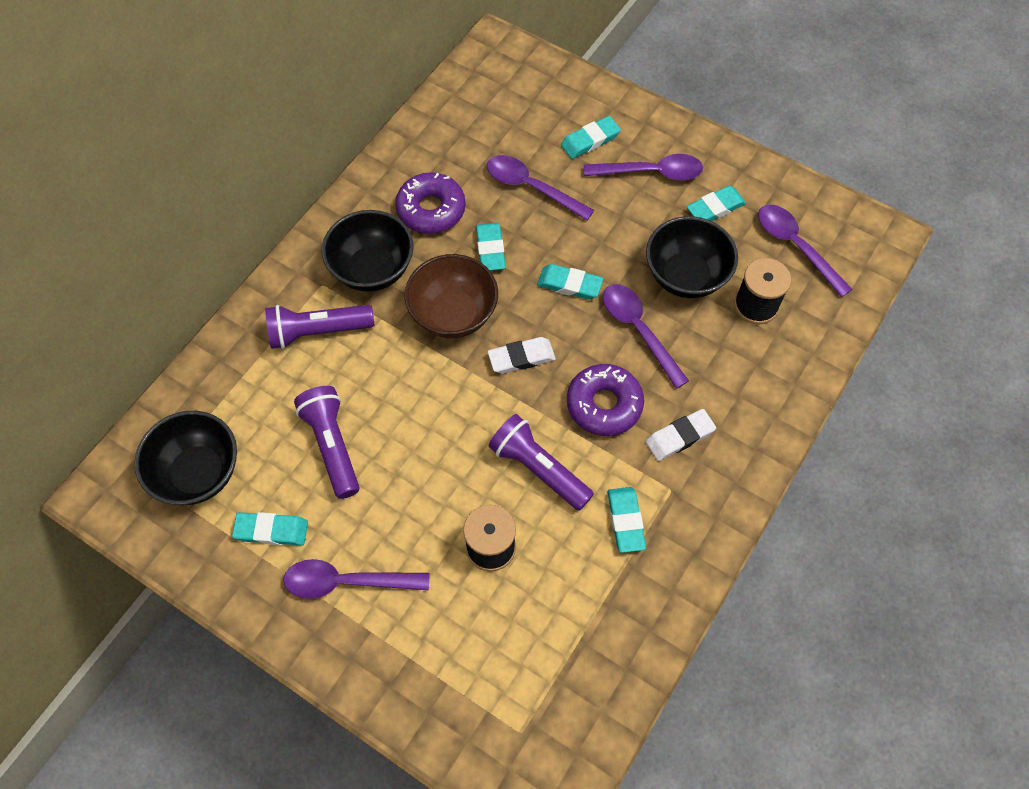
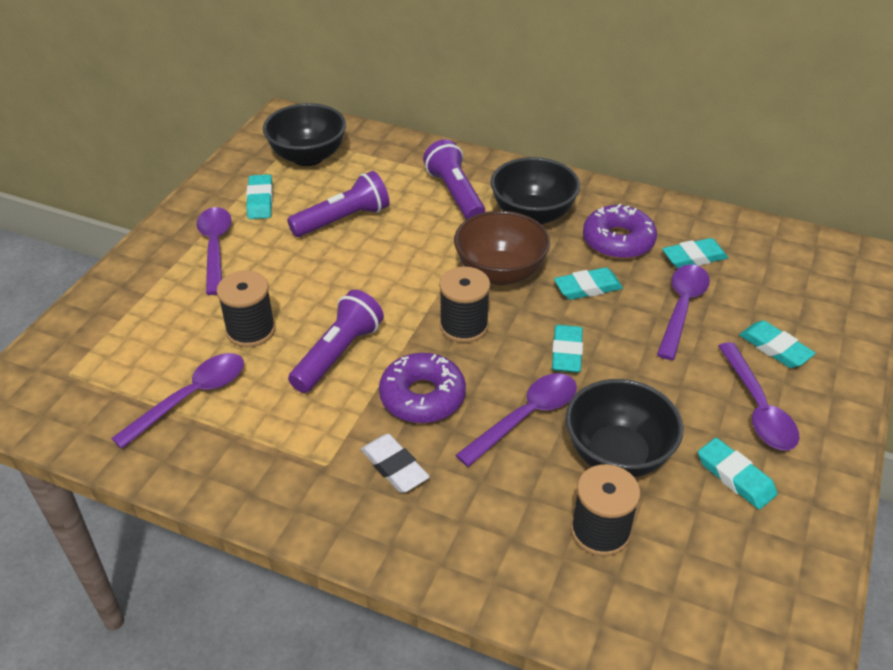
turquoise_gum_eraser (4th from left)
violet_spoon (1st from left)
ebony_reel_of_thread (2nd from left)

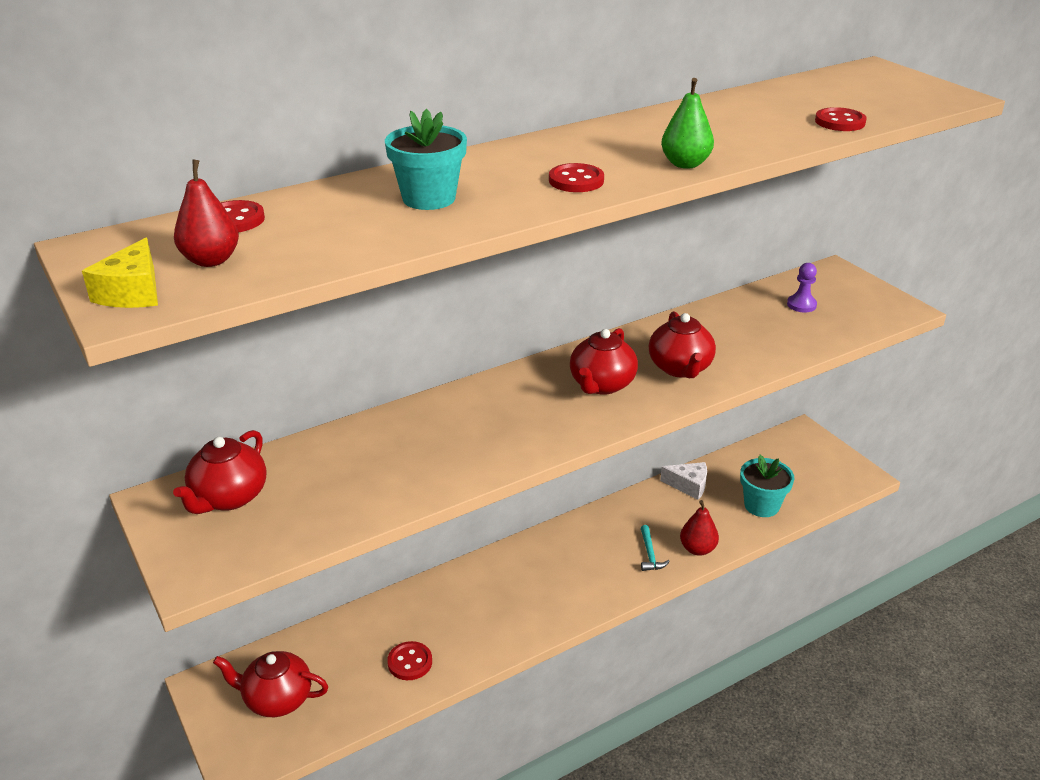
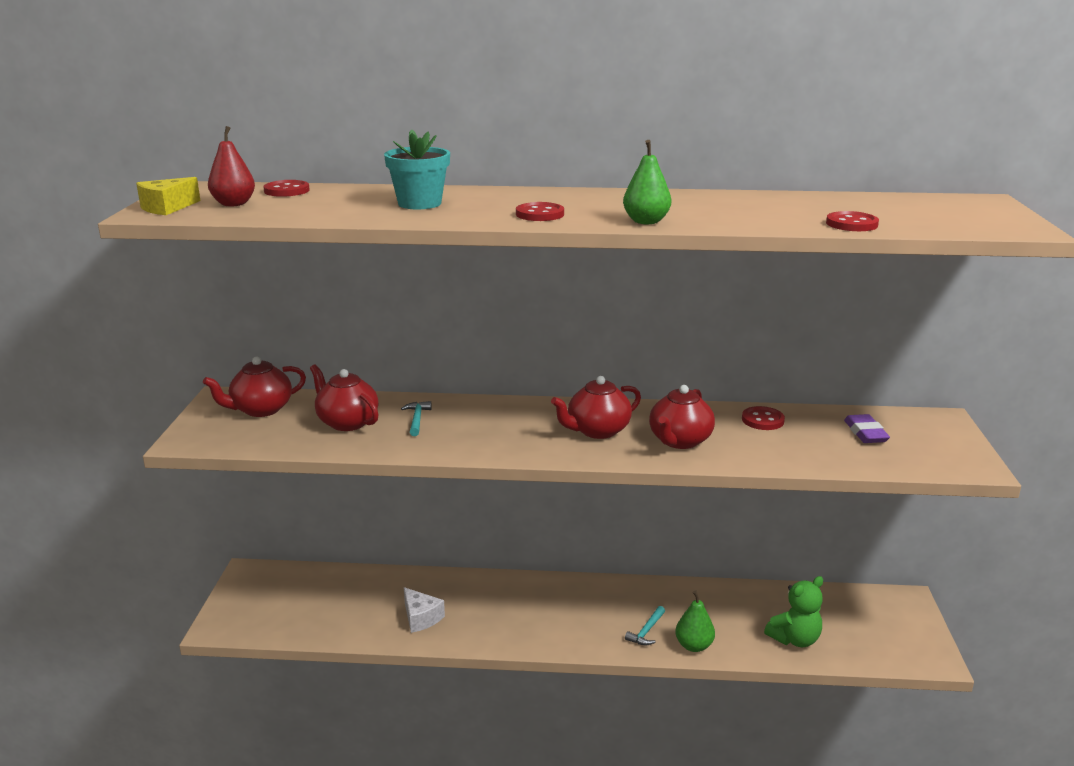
turquoise_carpenter's_hammer (1st from left)
red_tea_pot (2nd from left)
red_shirt_button (3rd from left)
pure_white_cheese_wedge
emerald_stuffed_bear
violet_gum_eraser
emerald_pear (2nd from left)

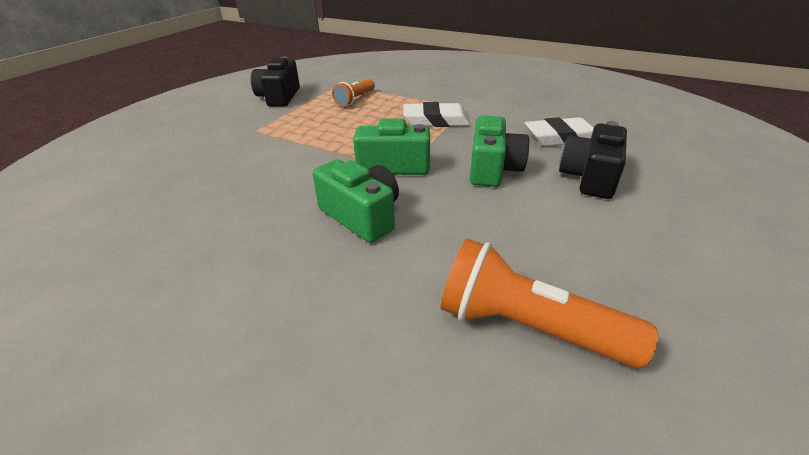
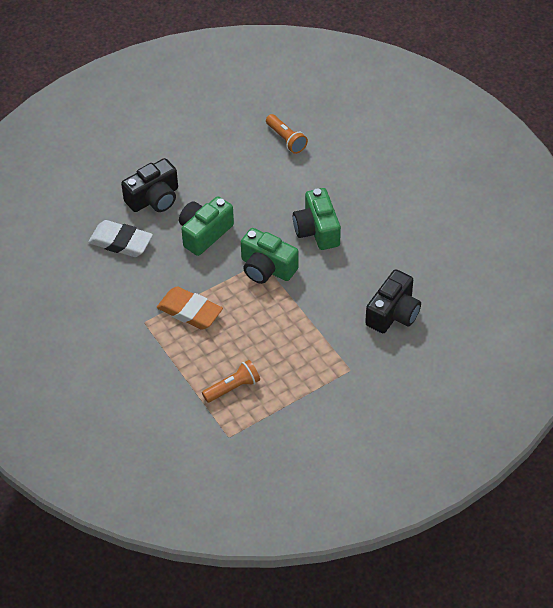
ebony_compact_camera (2nd from left)
bright_orange_gum_eraser
bright_orange_flashlight (2nd from left)

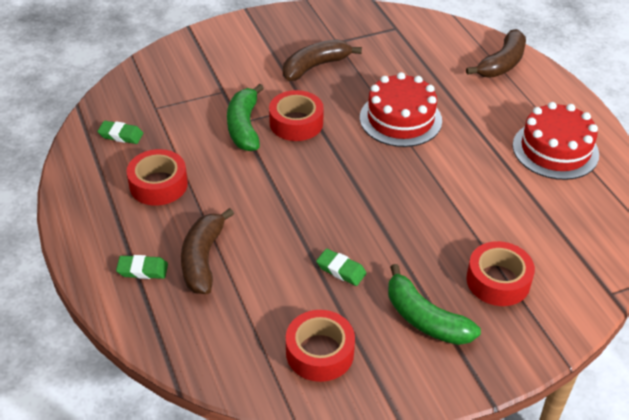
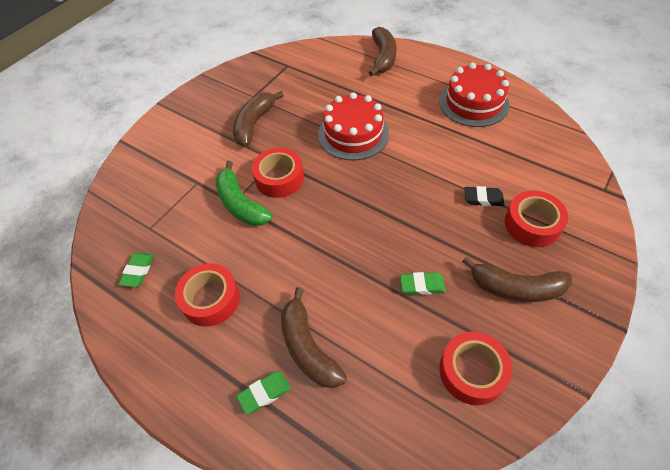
ebony_gum_eraser
russet_banana (4th from left)
emerald_gum_eraser (1st from left)

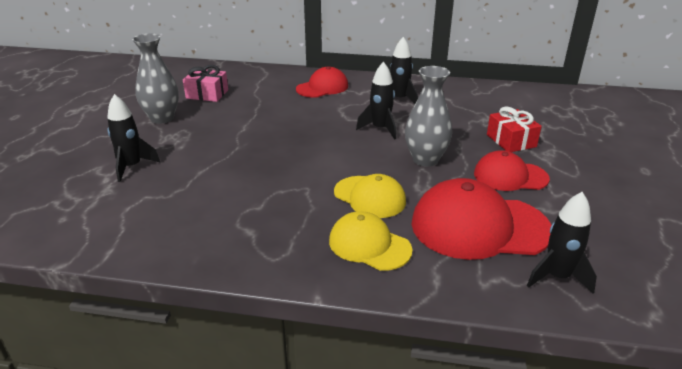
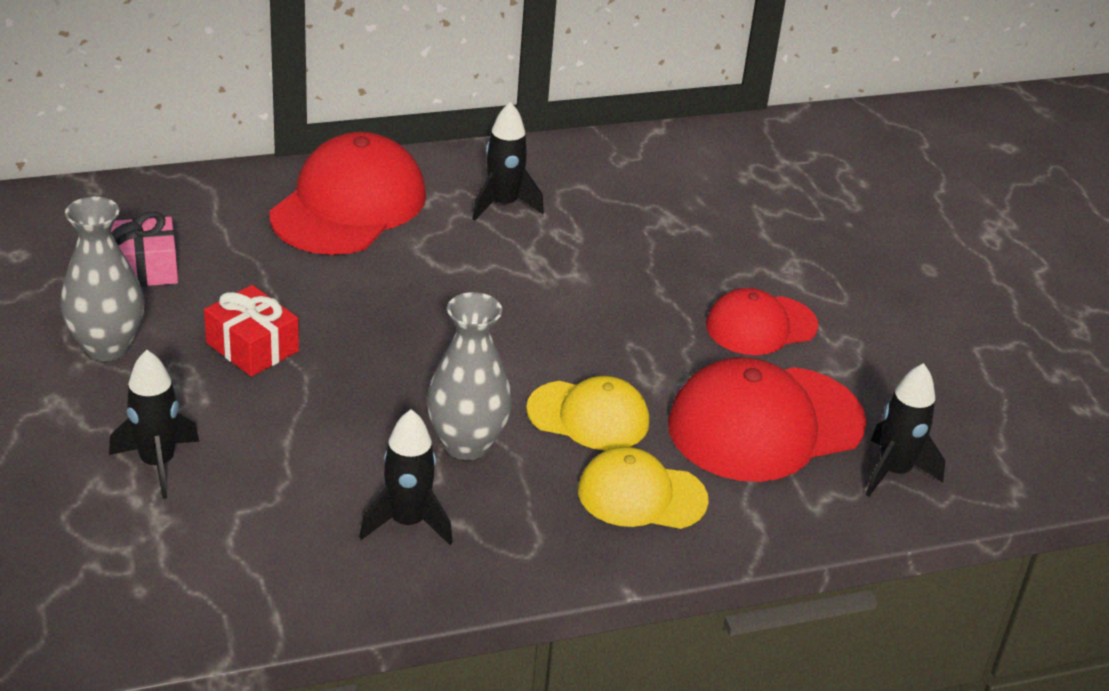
ebony_rocket (2nd from left)
grey_tall_vase (2nd from left)
red_present
red_cap (1st from left)

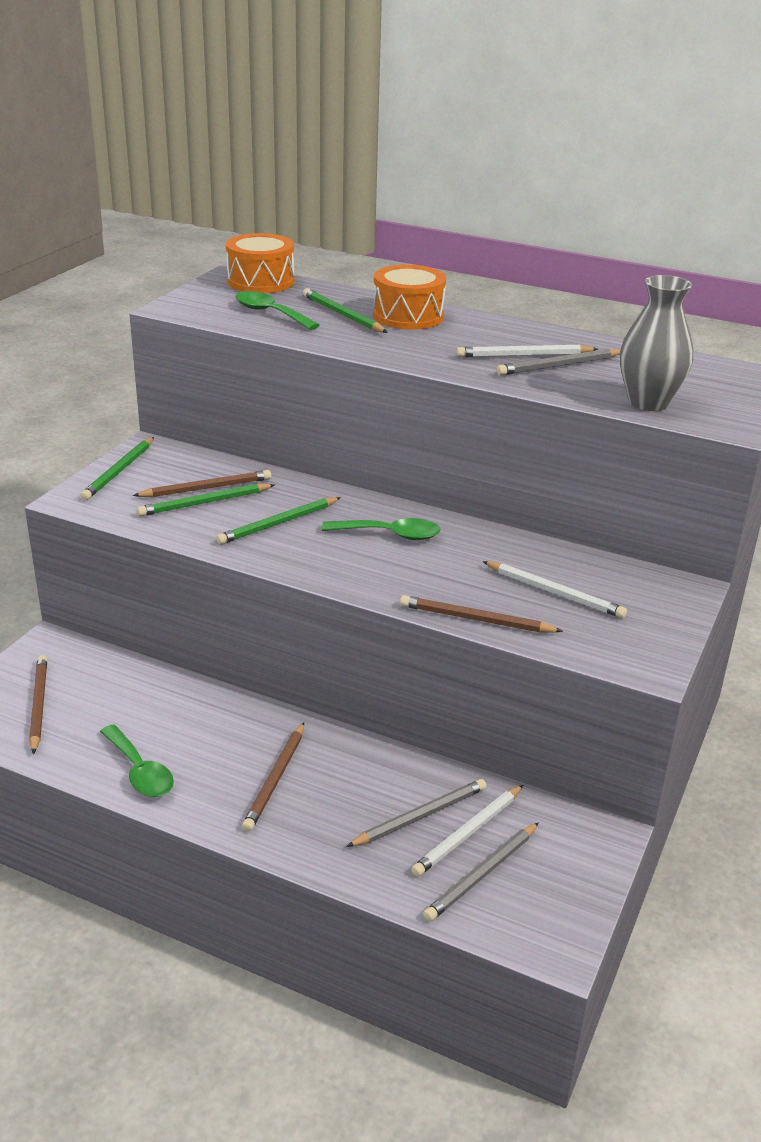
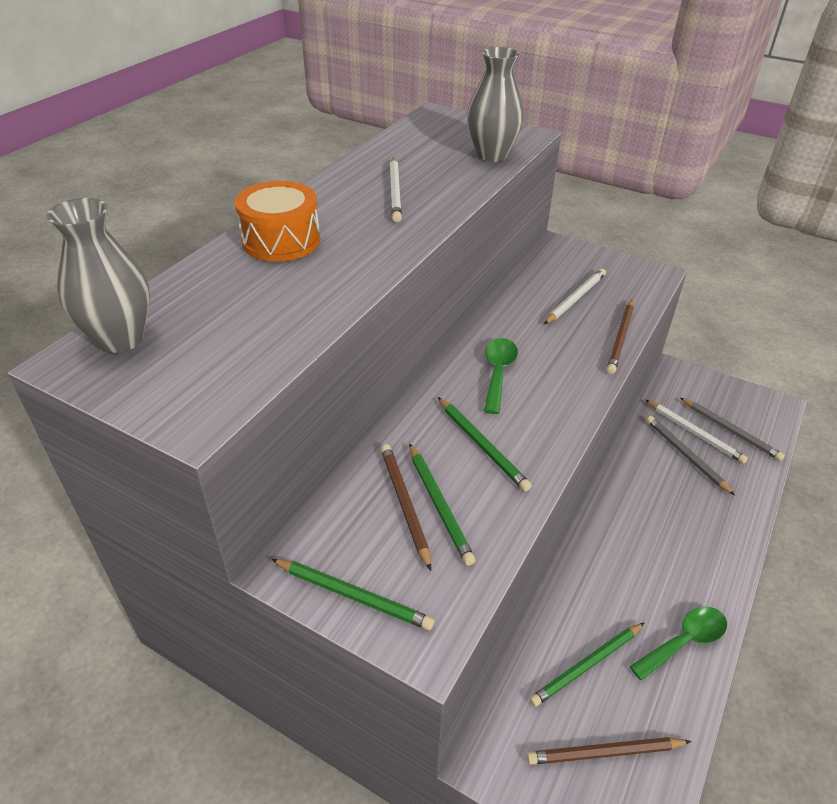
emerald_spoon (2nd from left in the first image)
russet_lead_pencil (3rd from left in the first image)
grey_lead_pencil (3rd from left in the first image)
emerald_lead_pencil (4th from left)
grey_tall_vase (1st from left)

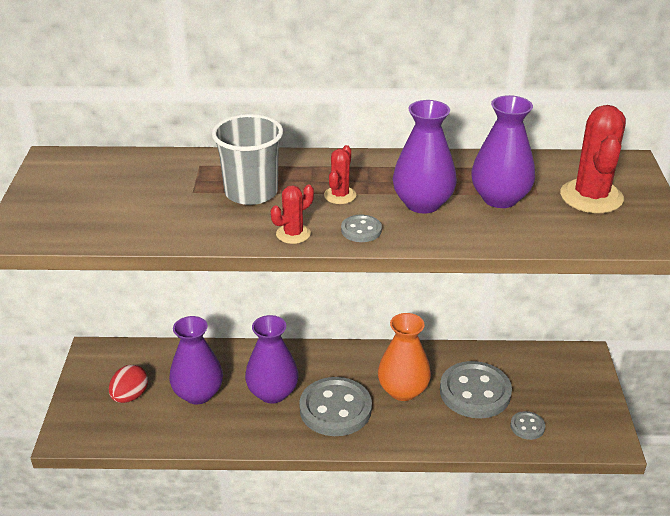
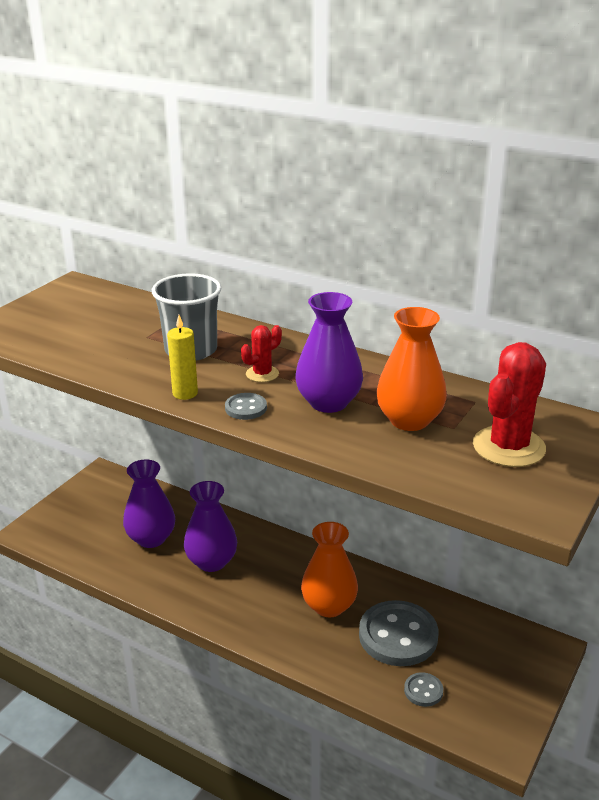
red_egg
grey_shirt_button (1st from left in the first image)
bright_yellow_pillar_candle
bright_orange_tall_vase (2nd from left)

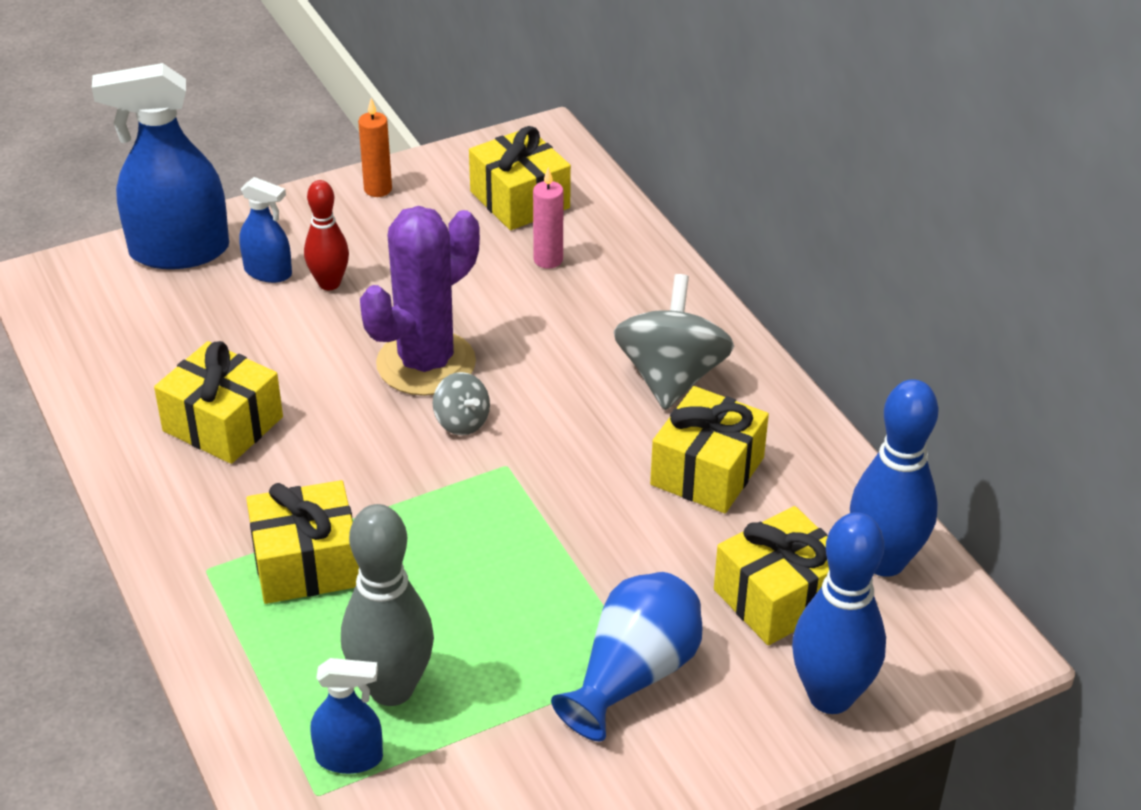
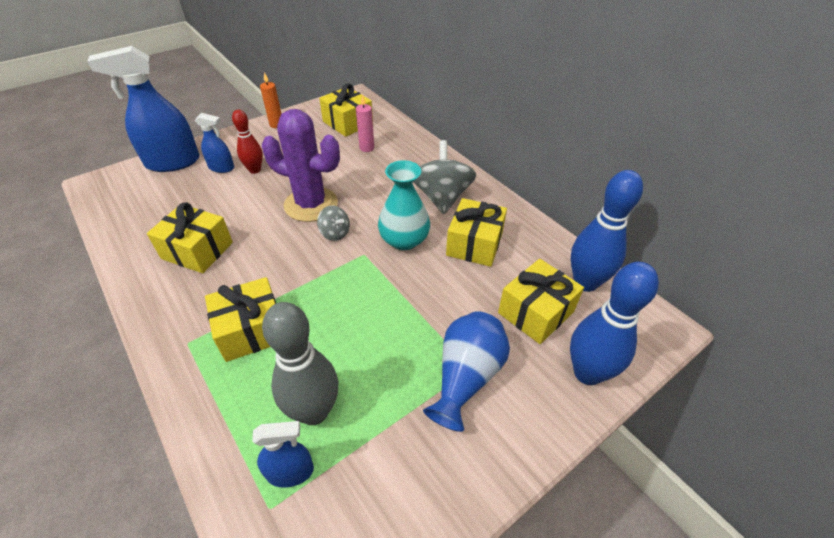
turquoise_tall_vase
violet_prickly_plant

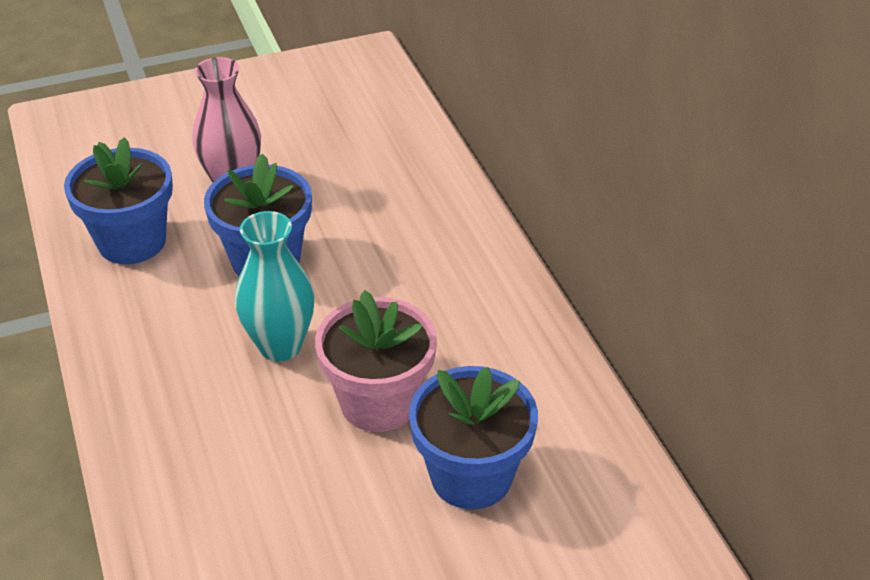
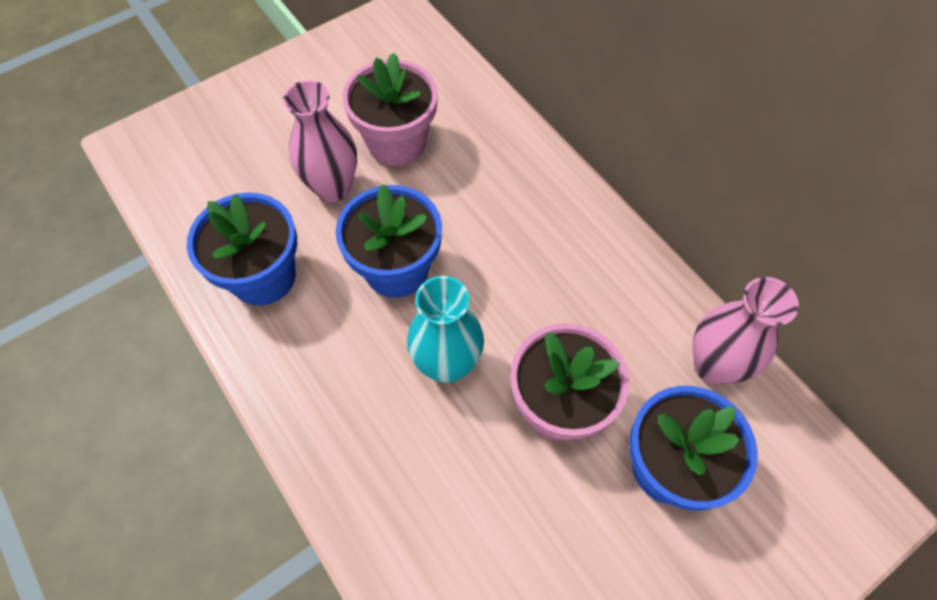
rosy_potted_plant (1st from left)
rosy_tall_vase (2nd from left)

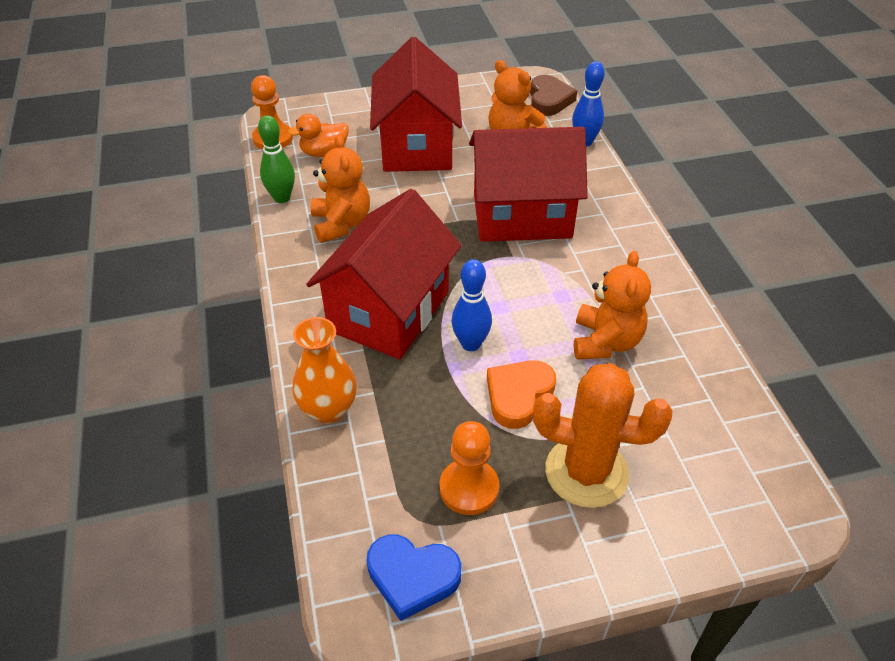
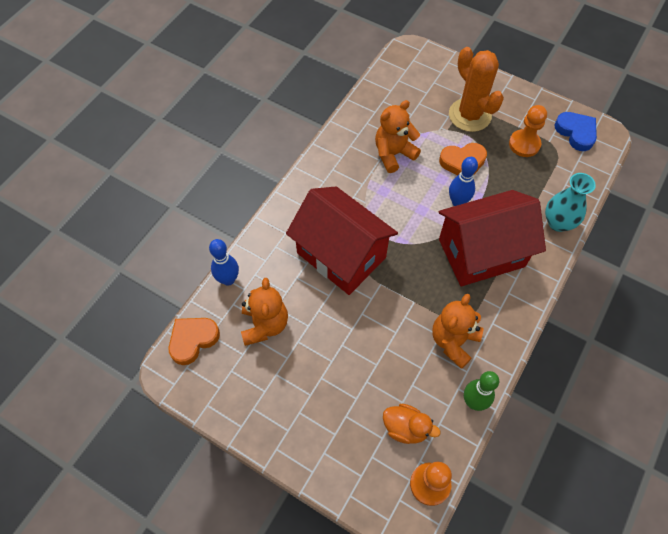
red_cottage (2nd from left in the first image)
turquoise_tall_vase
bright_orange_love_heart (1st from left)

